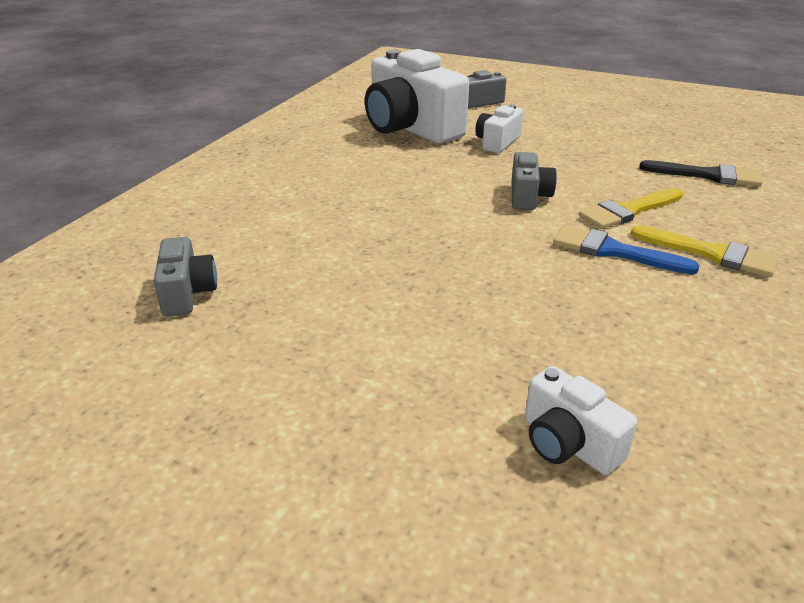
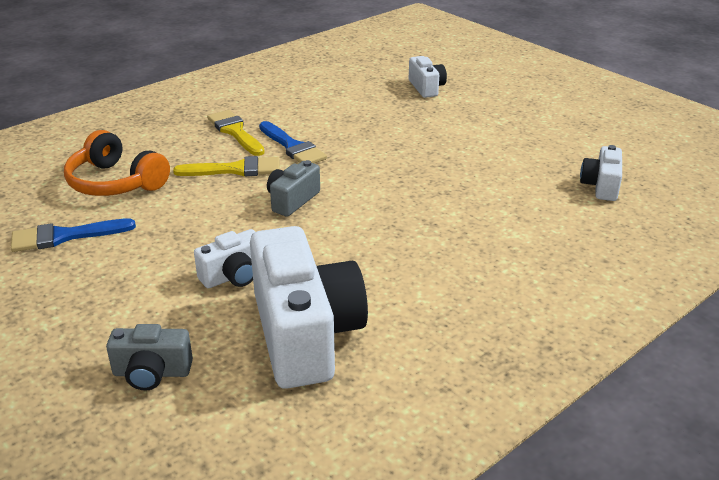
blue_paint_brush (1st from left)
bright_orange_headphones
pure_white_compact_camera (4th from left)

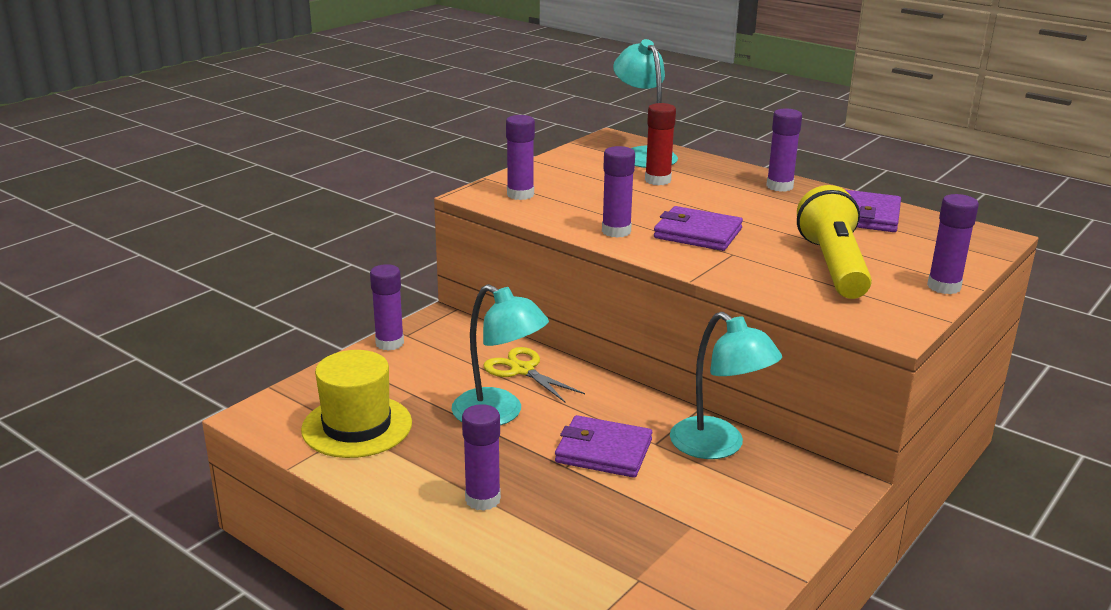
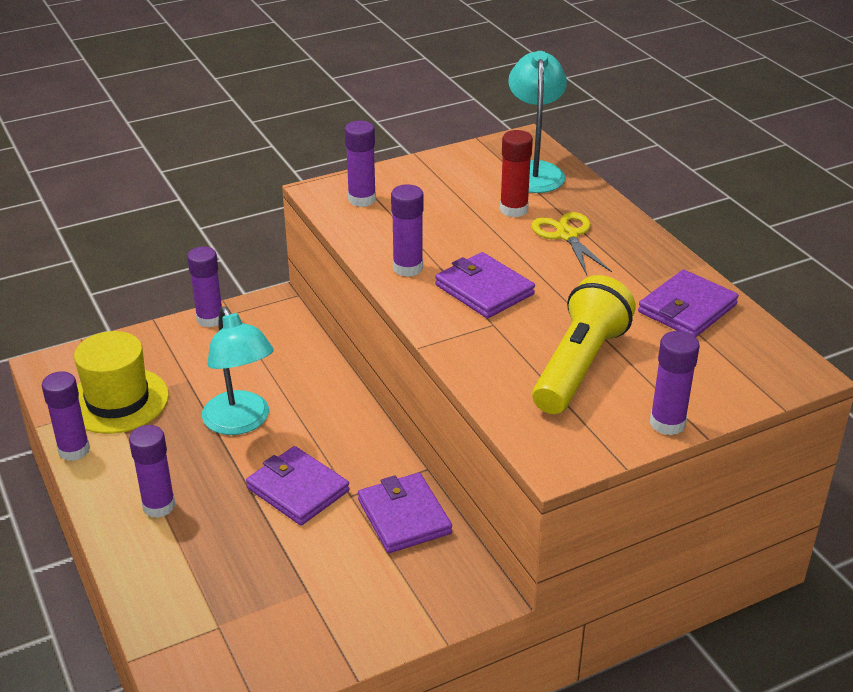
bright_yellow_pair_of_scissors
violet_glue (1st from left)
violet_billfold (2nd from left)

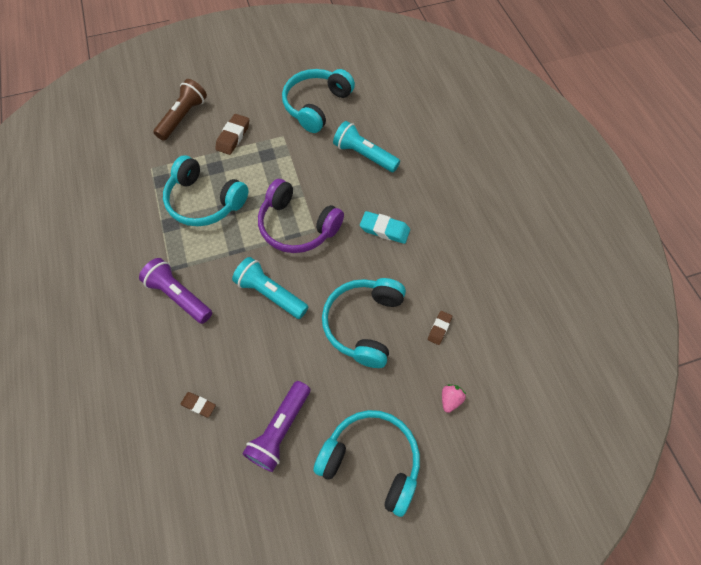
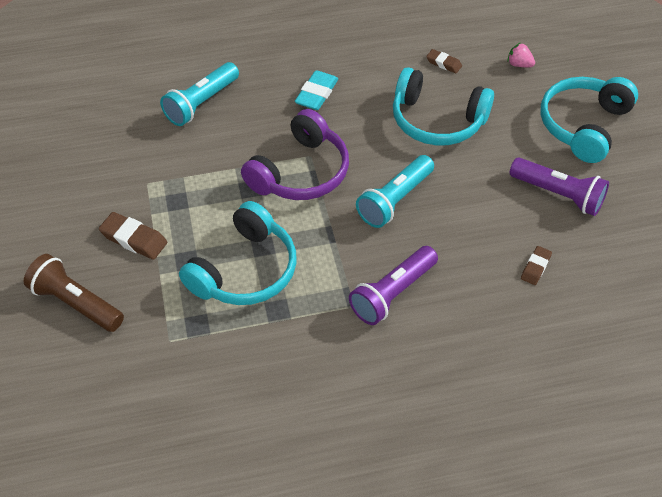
turquoise_headphones (2nd from left in the first image)

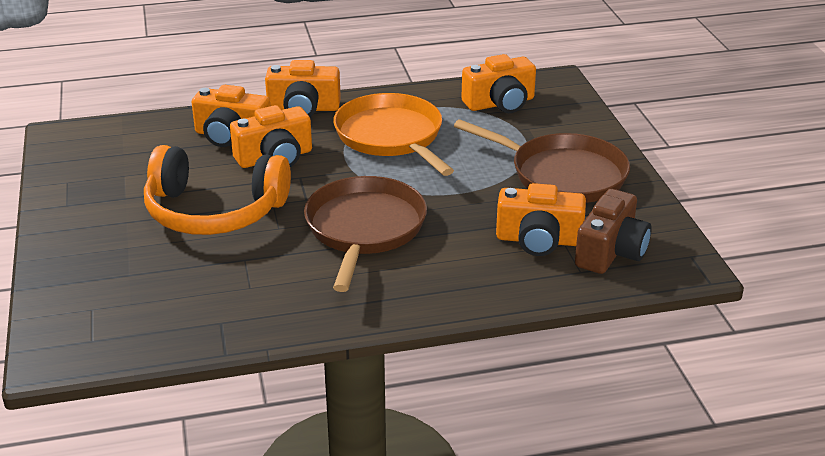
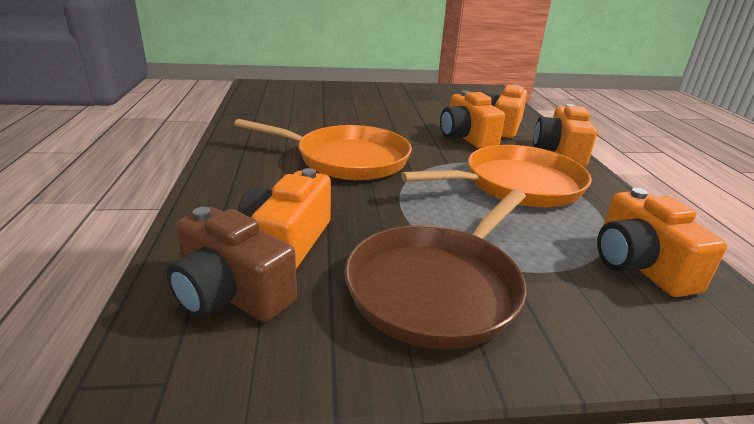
bright_orange_headphones
bright_orange_frying_pan (1st from left)

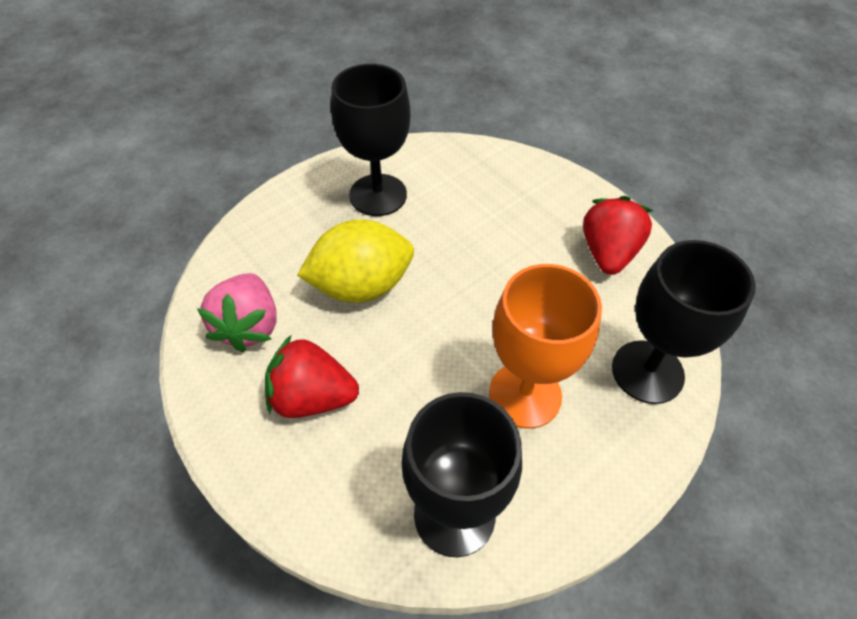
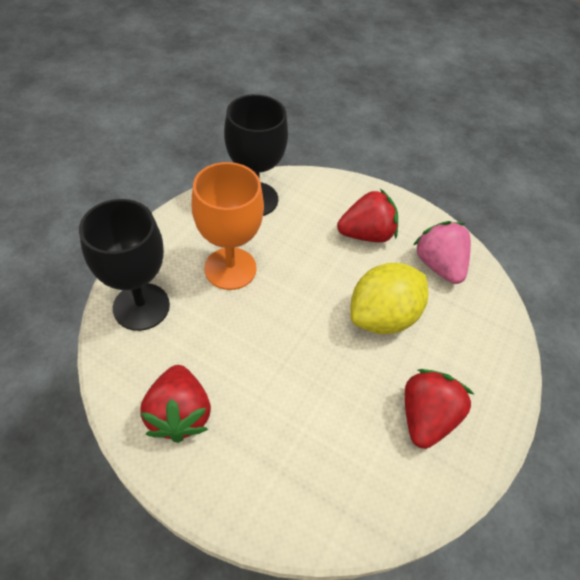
red_berry (3rd from left)

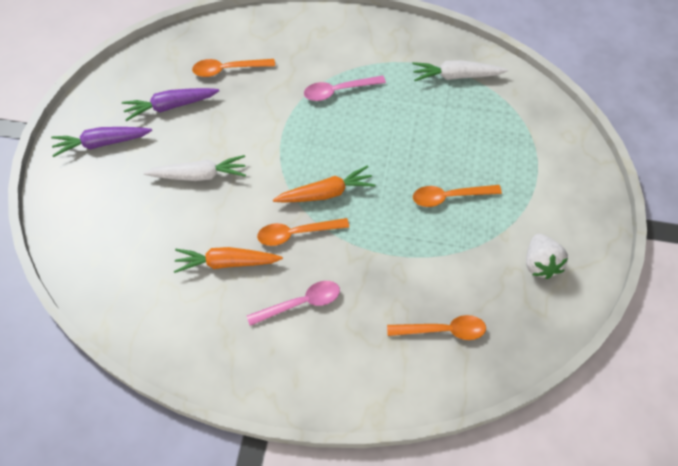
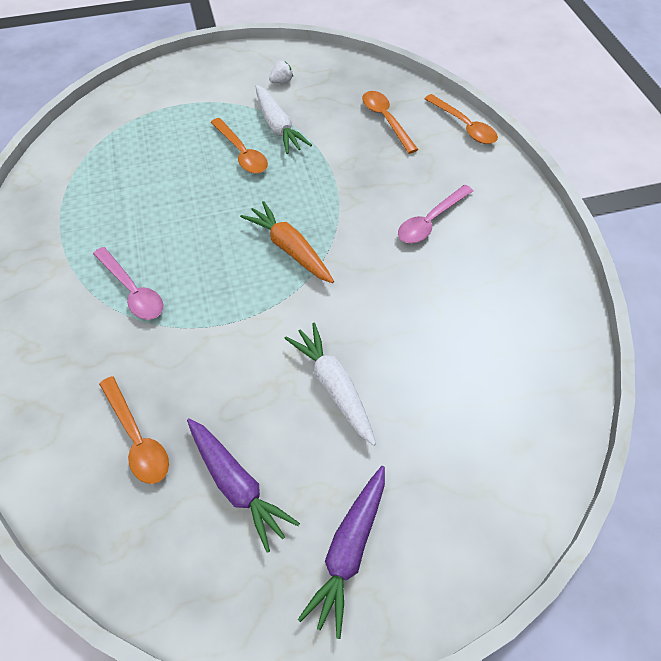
bright_orange_toy_carrot (1st from left in the first image)
bright_orange_spoon (4th from left)
pure_white_toy_carrot (1st from left)
violet_toy_carrot (2nd from left)
rosy_spoon (2nd from left)
pure_white_berry

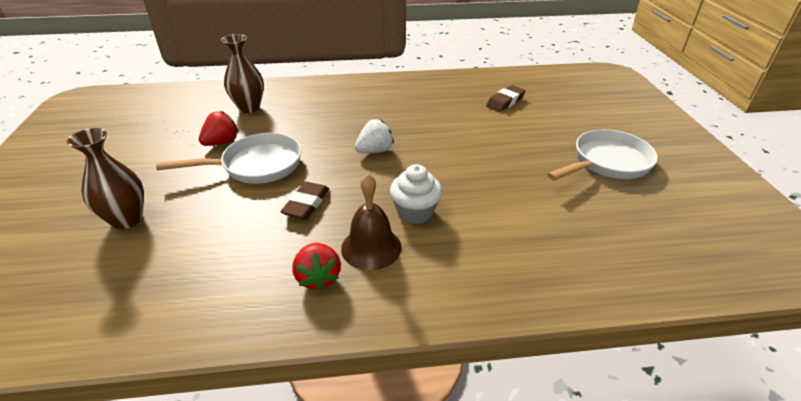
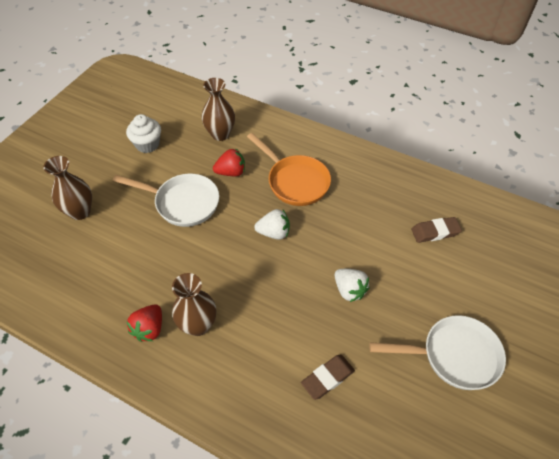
bright_orange_frying_pan
pure_white_berry (2nd from left)
red_berry (2nd from left)
russet_gum_eraser (1st from left)
pure_white_muffin
russet_tall_vase (2nd from left)

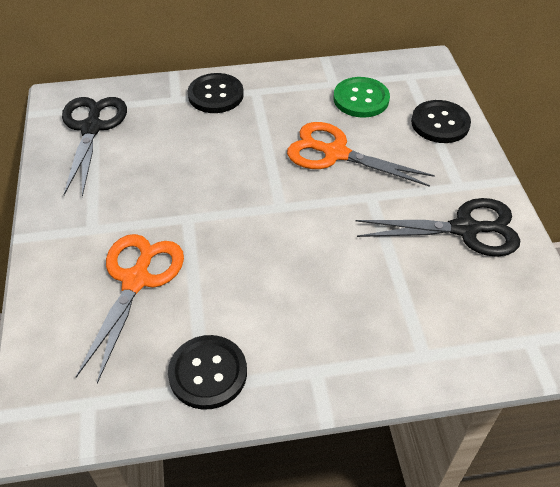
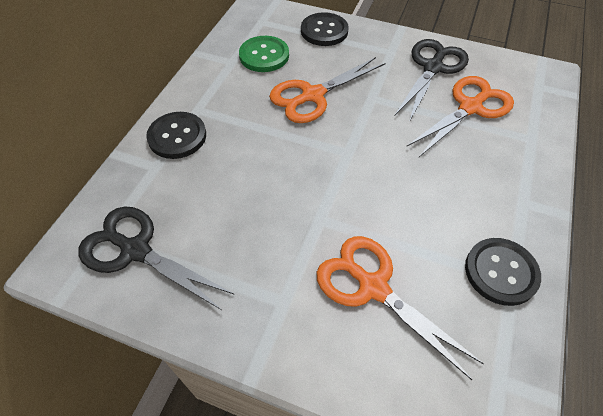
bright_orange_pair_of_scissors (3rd from left)

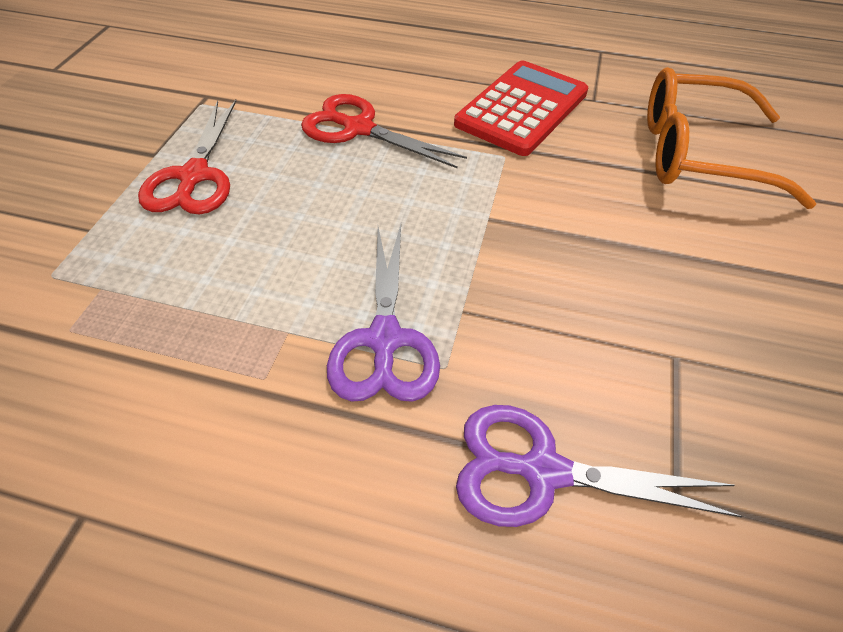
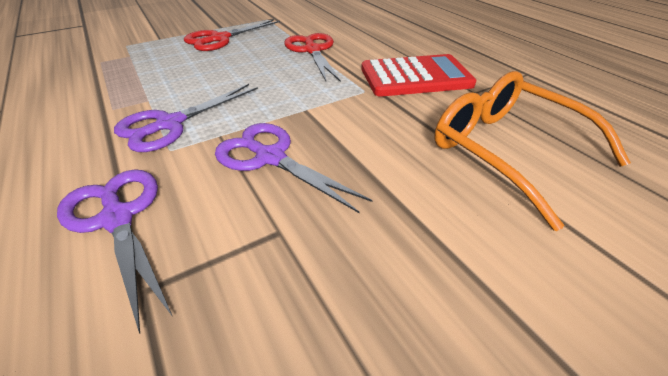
violet_pair_of_scissors (3rd from left)

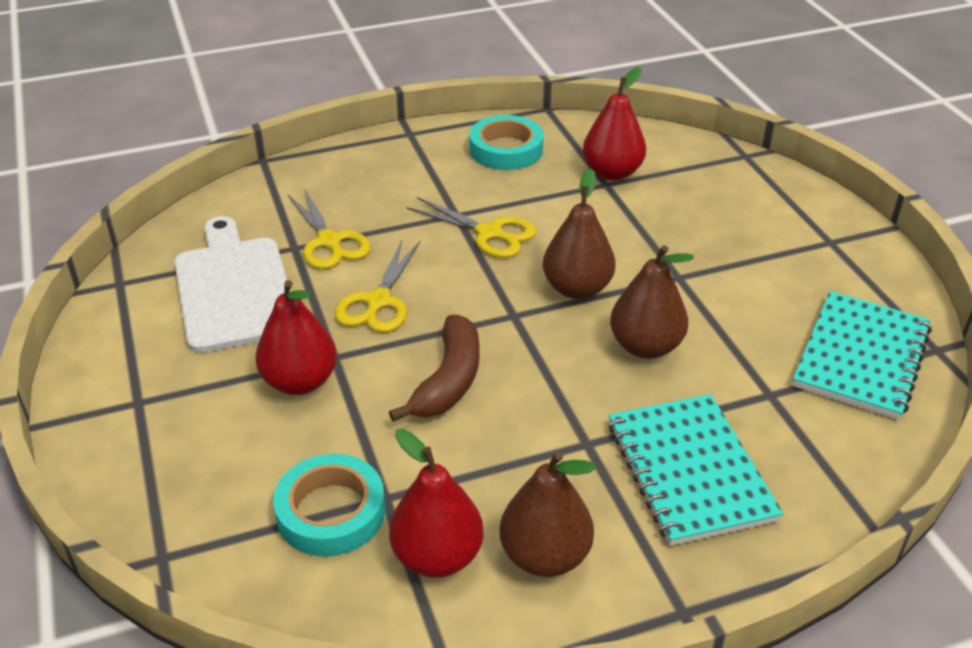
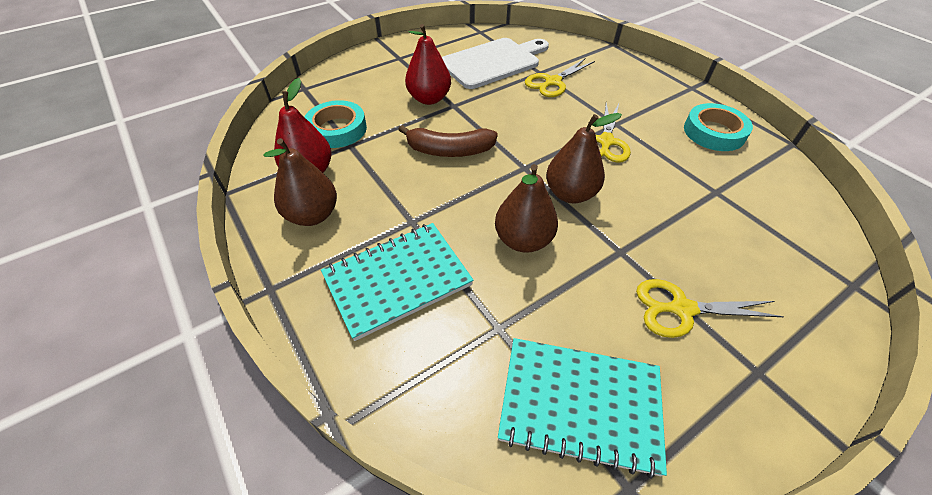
red_pear (3rd from left in the first image)
bright_yellow_pair_of_scissors (3rd from left)

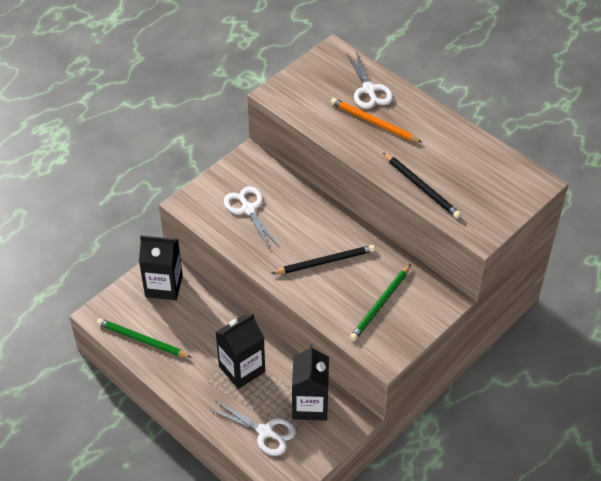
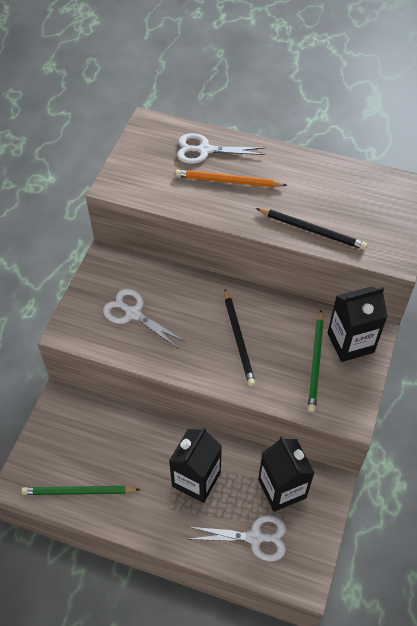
ebony_carton (3rd from left)
ebony_lead_pencil (1st from left)
pure_white_pair_of_scissors (2nd from left)

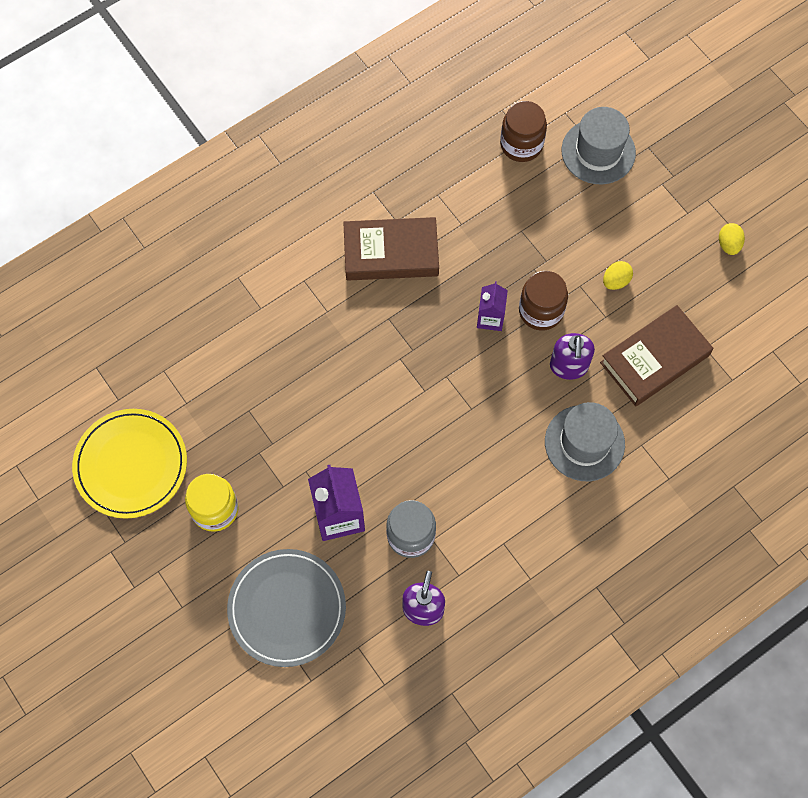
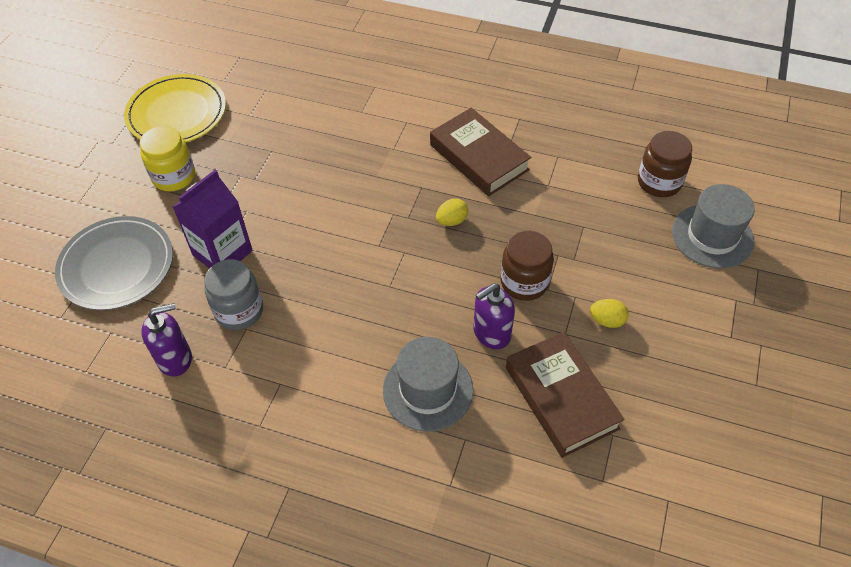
violet_carton (2nd from left in the first image)
bright_yellow_egg (1st from left)
russet_book (2nd from left)

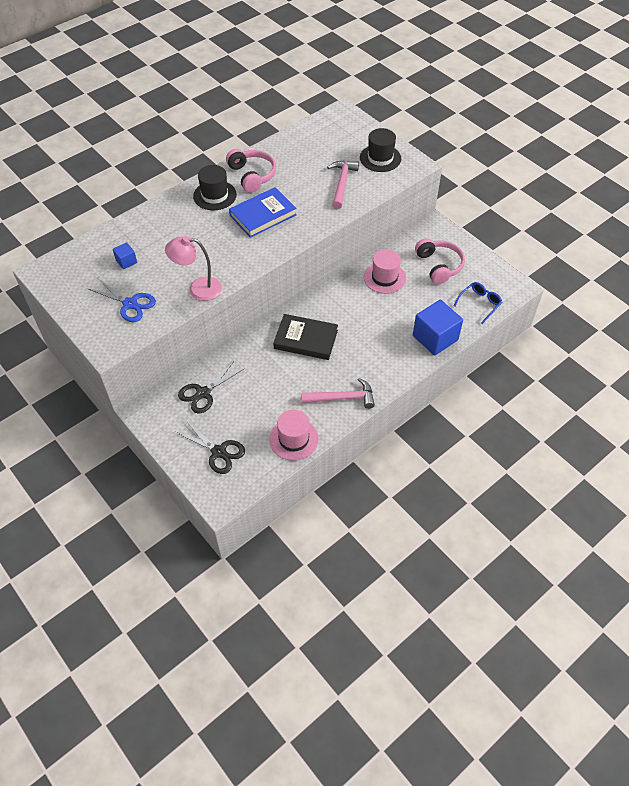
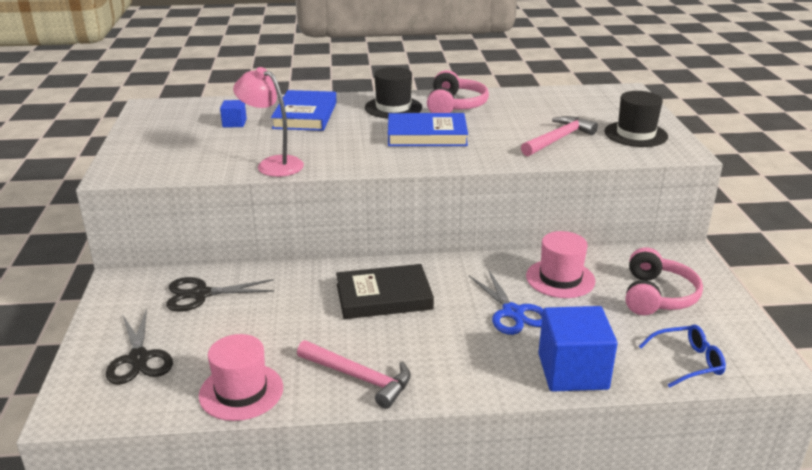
blue_book (1st from left)
blue_pair_of_scissors
ebony_book

